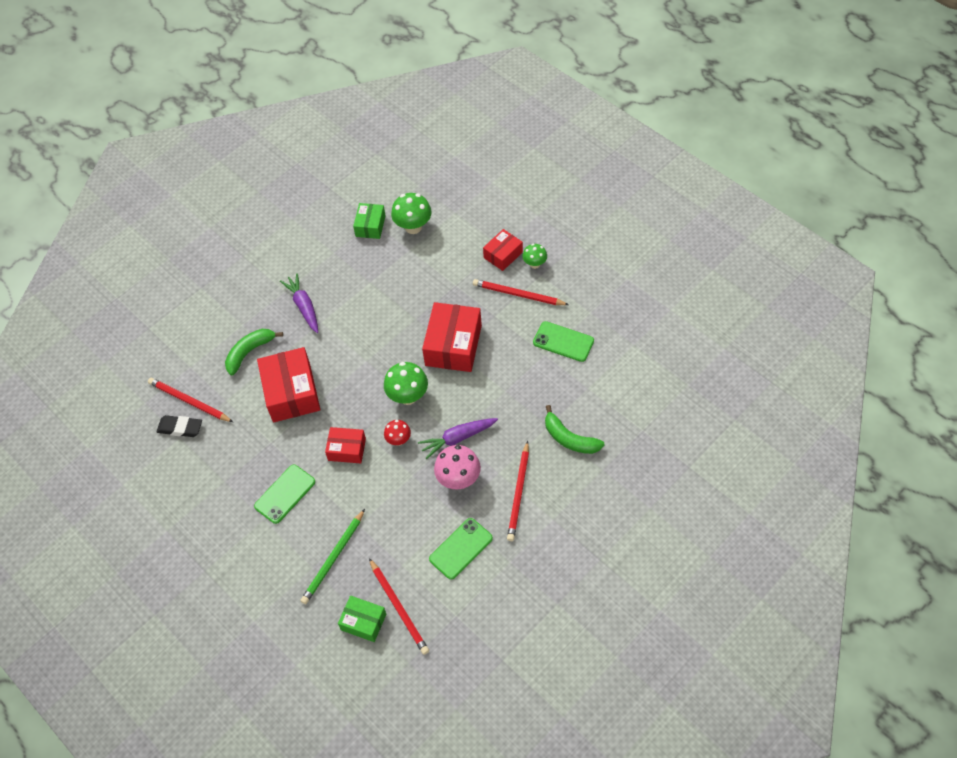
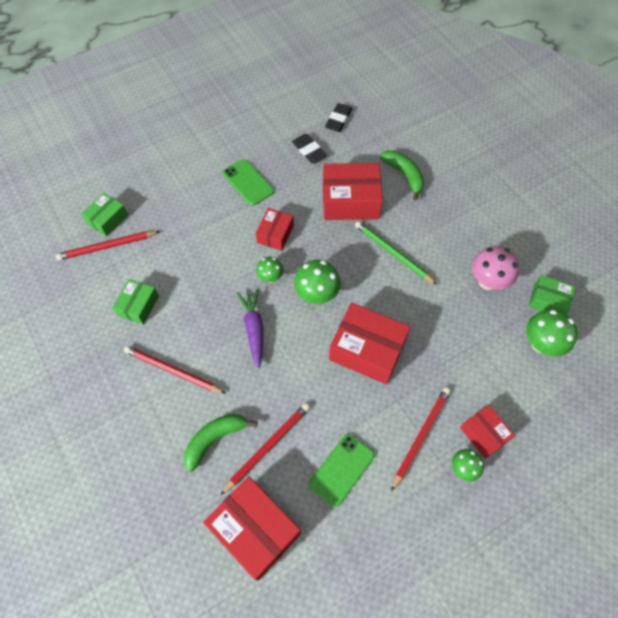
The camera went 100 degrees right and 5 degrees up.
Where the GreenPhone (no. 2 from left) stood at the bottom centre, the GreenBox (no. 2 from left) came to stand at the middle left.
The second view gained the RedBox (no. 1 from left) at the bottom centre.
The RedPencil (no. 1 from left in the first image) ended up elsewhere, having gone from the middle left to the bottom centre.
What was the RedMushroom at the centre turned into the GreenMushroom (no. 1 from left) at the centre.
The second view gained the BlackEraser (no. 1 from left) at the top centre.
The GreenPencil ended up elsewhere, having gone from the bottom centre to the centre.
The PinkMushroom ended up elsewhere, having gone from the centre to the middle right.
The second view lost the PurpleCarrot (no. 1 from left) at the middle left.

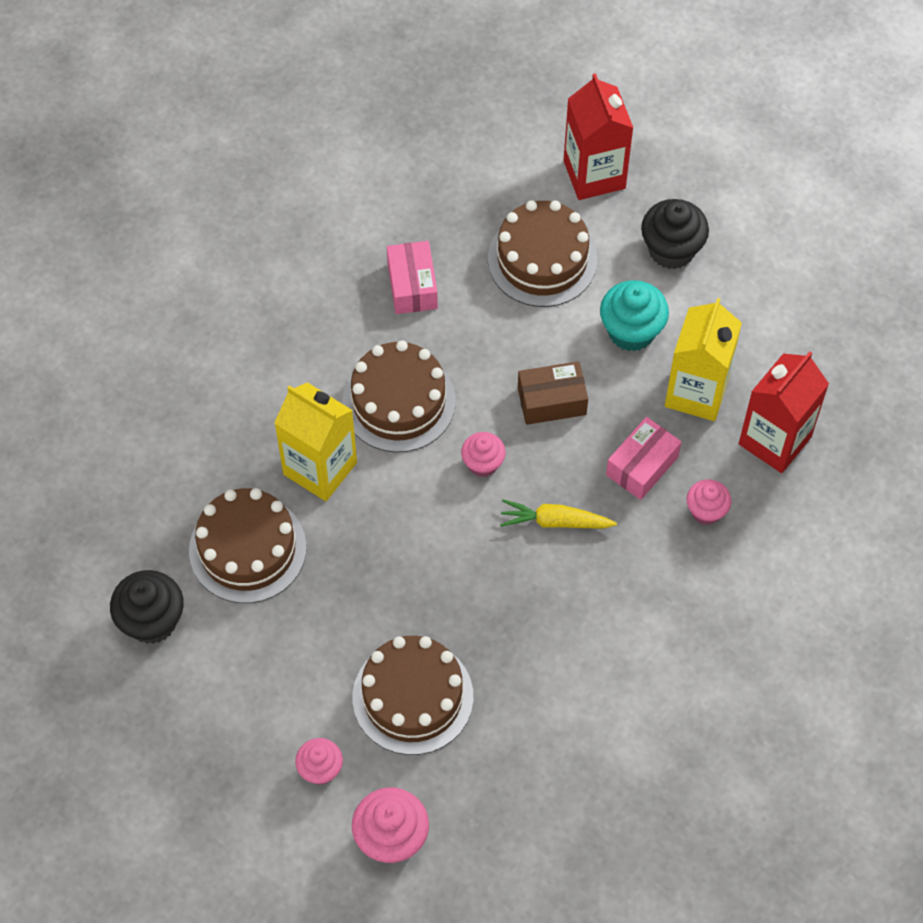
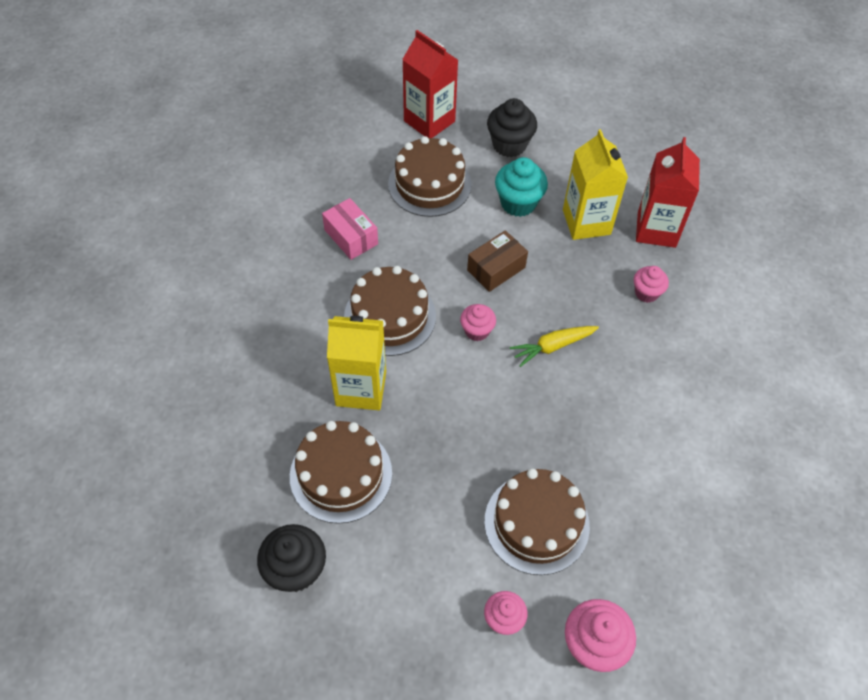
The camera went 30 degrees left and 5 degrees down.
The second view lost the PinkBox (no. 2 from left) at the middle right.

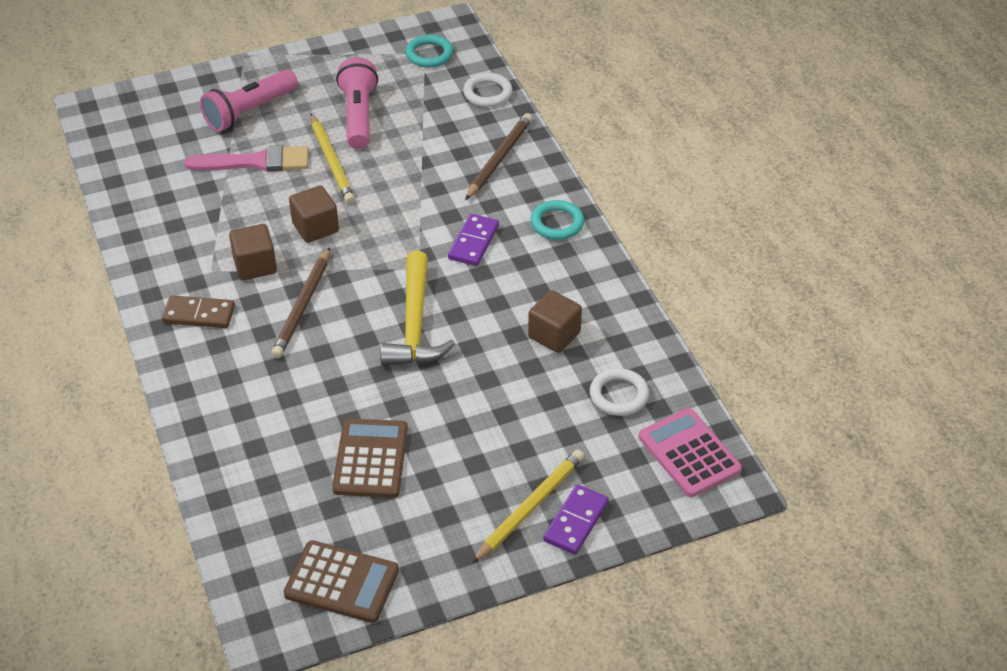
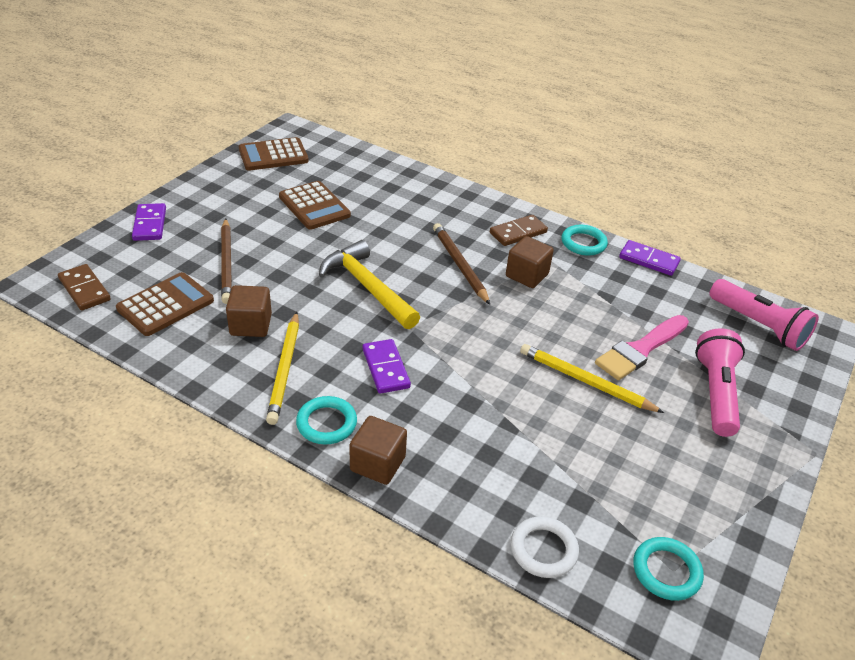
The camera went 140 degrees right and 5 degrees down.
Where the PinkCalculator stood at the bottom right, the BrownDomino (no. 1 from left) came to stand at the middle left.
Where the WhiteRing (no. 2 from left) stood at the centre, the BrownCalculator (no. 1 from left) came to stand at the middle left.
The BrownPencil (no. 2 from left in the first image) ended up elsewhere, having gone from the top centre to the middle left.
The YellowPencil (no. 2 from left in the first image) ended up elsewhere, having gone from the bottom centre to the middle left.
The BrownCube (no. 2 from left) ended up elsewhere, having gone from the top left to the bottom centre.
The second view gained the TurquoiseRing (no. 2 from left) at the middle right.
The second view gained the PurpleDomino (no. 3 from left) at the middle right.
The PinkFlashlight (no. 2 from left) ended up elsewhere, having gone from the top centre to the middle right.

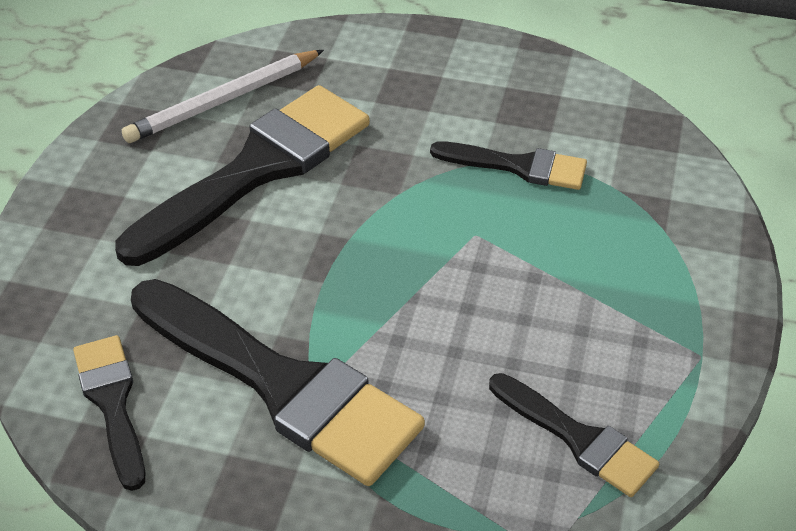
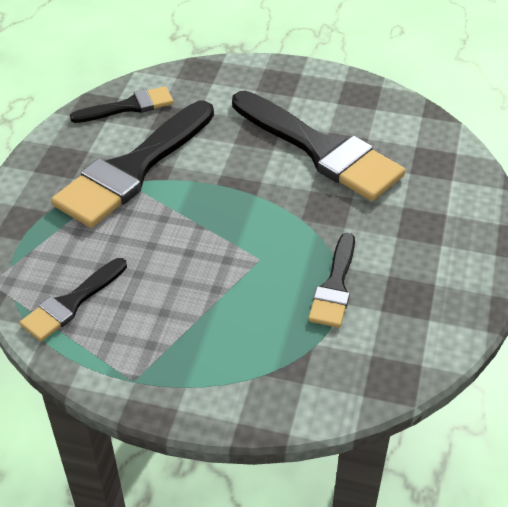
The camera went 90 degrees right and 0 degrees up.
The second view lost the WhitePencil at the top left.

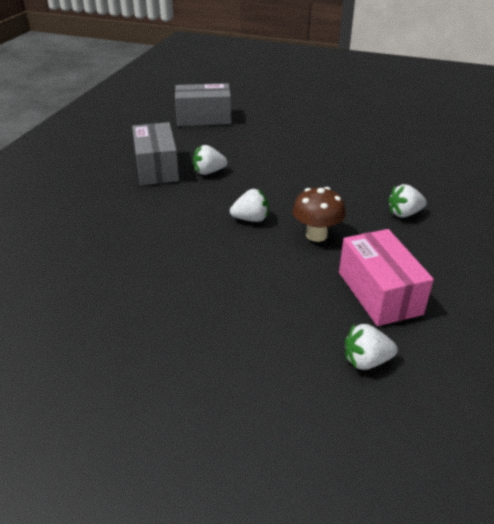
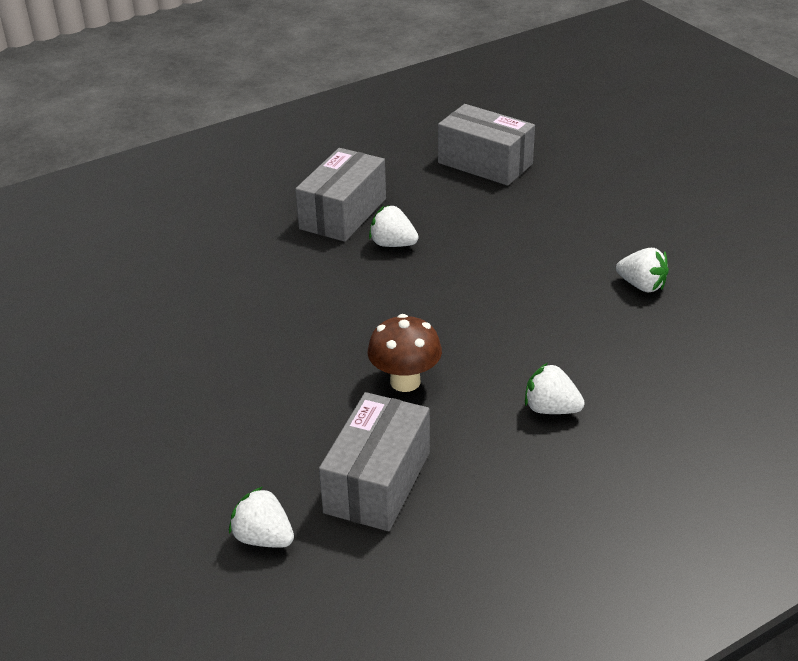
The camera went 40 degrees right and 0 degrees up.
What was the PinkBox at the middle right turned into the GreyBox (no. 2 from left) at the bottom centre.
The WhiteStrawberry (no. 2 from left in the first image) ended up elsewhere, having gone from the centre to the middle right.

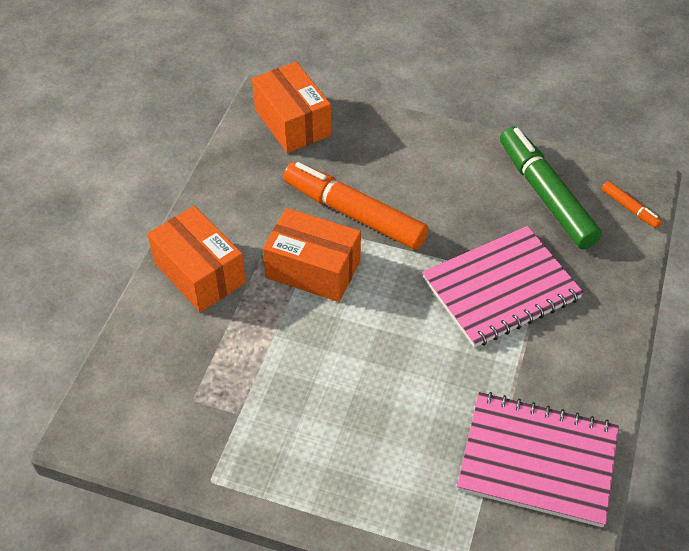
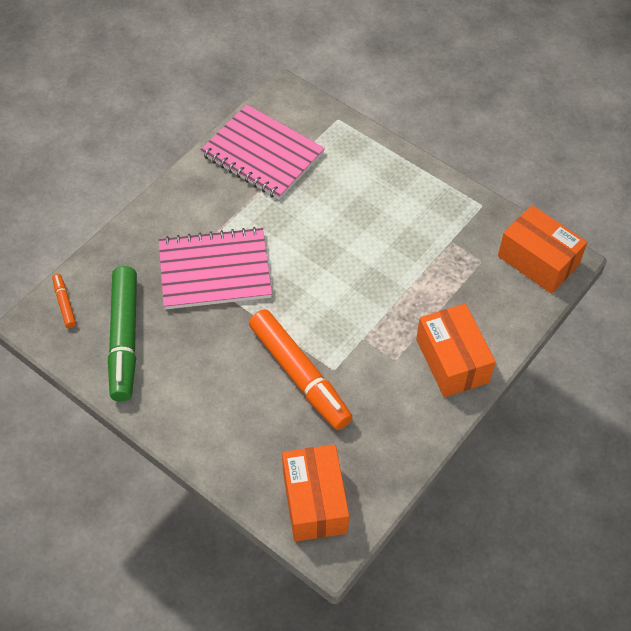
The camera went 160 degrees left and 5 degrees up.
The OrangeBox (no. 3 from left) ended up elsewhere, having gone from the centre to the middle right.

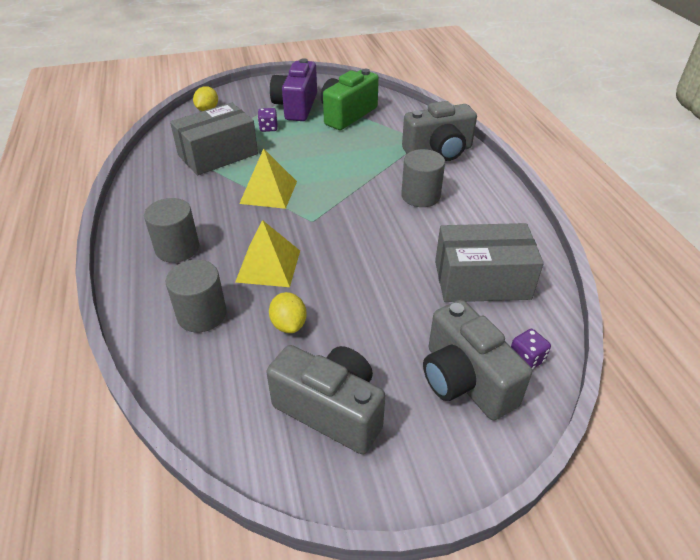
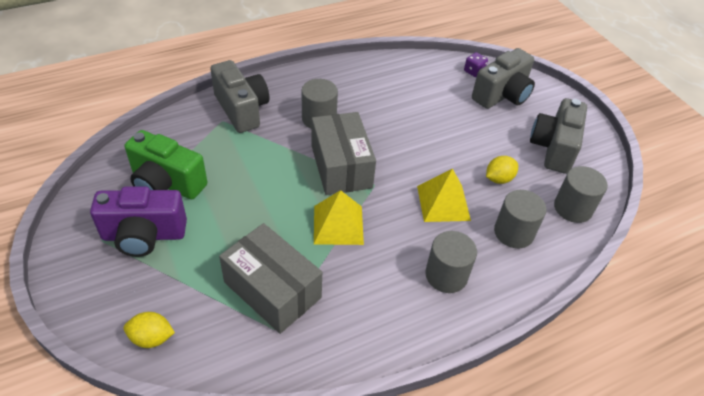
The camera went 105 degrees left and 5 degrees up.
The GreyBox (no. 2 from left) ended up elsewhere, having gone from the middle right to the centre.
The second view gained the GreyCylinder (no. 4 from left) at the middle right.
The second view lost the PurpleDice (no. 1 from left) at the top centre.

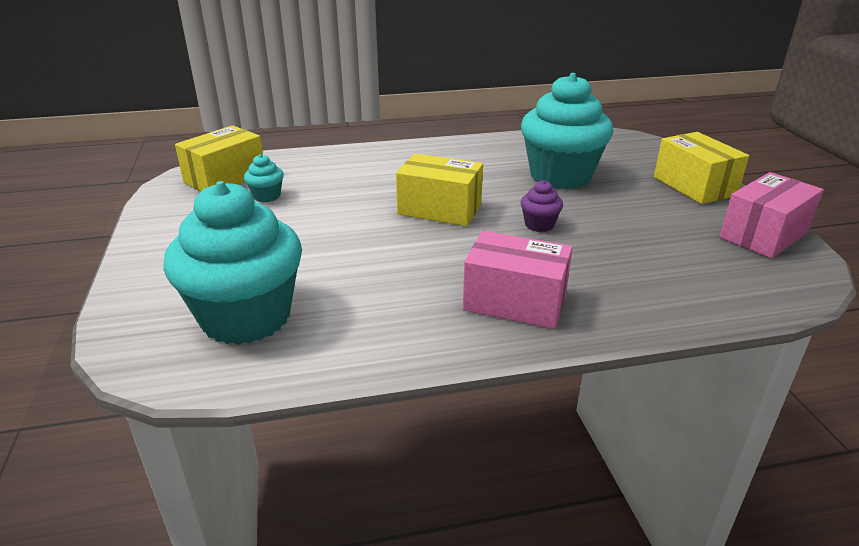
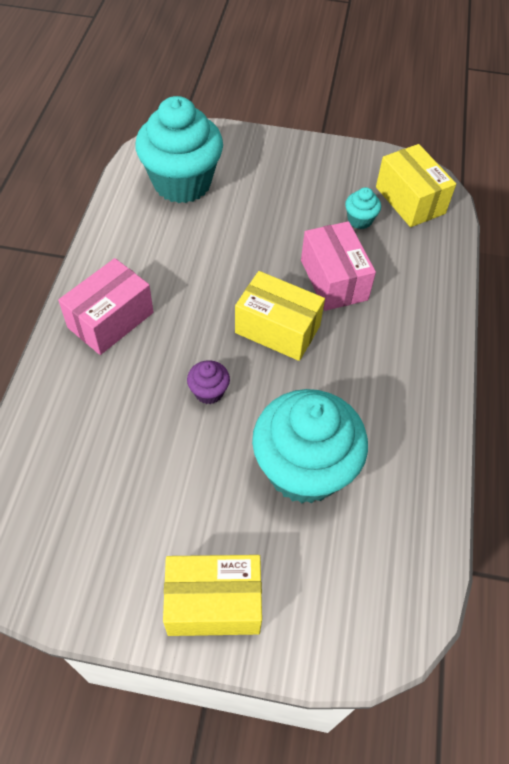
The camera went 110 degrees right and 25 degrees up.
The YellowBox (no. 2 from left) at the centre ended up facing another way, 75 degrees clockwise from before.
The PinkBox (no. 2 from left) ended up elsewhere, having gone from the middle right to the centre.

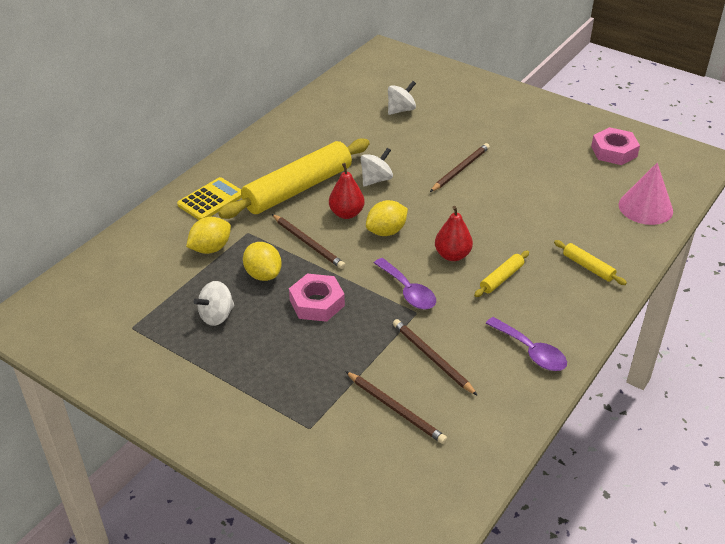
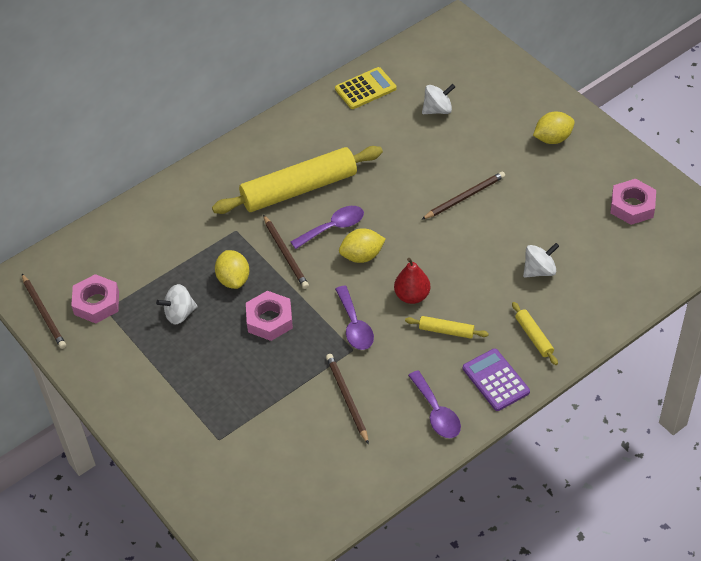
The camera went 20 degrees right and 10 degrees up.
The BrownPencil (no. 2 from left in the first image) ended up elsewhere, having gone from the bottom centre to the middle left.
The second view gained the PinkNut (no. 1 from left) at the middle left.
Where the RedPear (no. 1 from left) stood at the centre, the PurpleSpoon (no. 1 from left) came to stand at the centre.
The YellowCalculator ended up elsewhere, having gone from the middle left to the top centre.
The YellowRollingPin (no. 2 from left) at the middle right ended up facing another way, 45 degrees clockwise from before.
The second view gained the PurpleCalculator at the bottom right.
The WhiteSpinningTop (no. 2 from left in the first image) ended up elsewhere, having gone from the top centre to the middle right.
The YellowLemon (no. 1 from left in the first image) ended up elsewhere, having gone from the middle left to the top right.
The second view lost the PinkCone at the middle right.

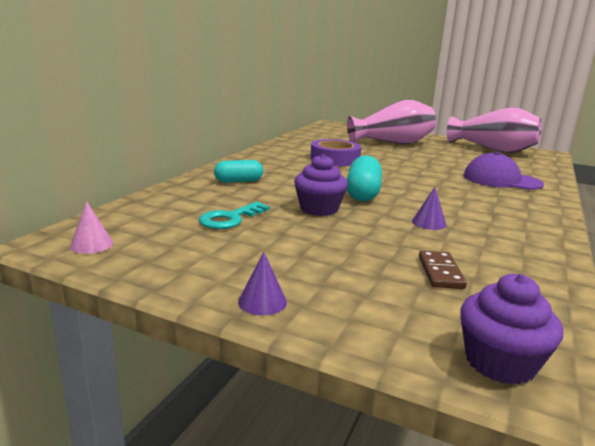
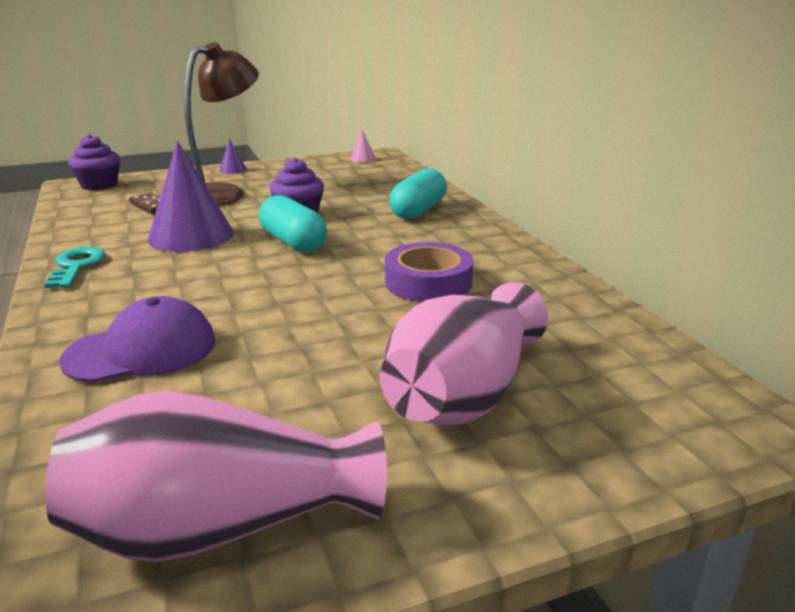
The camera went 135 degrees right and 5 degrees up.
The TurquoiseKey ended up elsewhere, having gone from the centre to the middle left.
The size of the PurpleCone (no. 2 from left in the first image) at the middle right changed by a factor of 2.34.
The second view gained the BrownLamp at the top left.
The size of the TurquoiseCapsule (no. 1 from left in the first image) at the centre changed by a factor of 1.50.

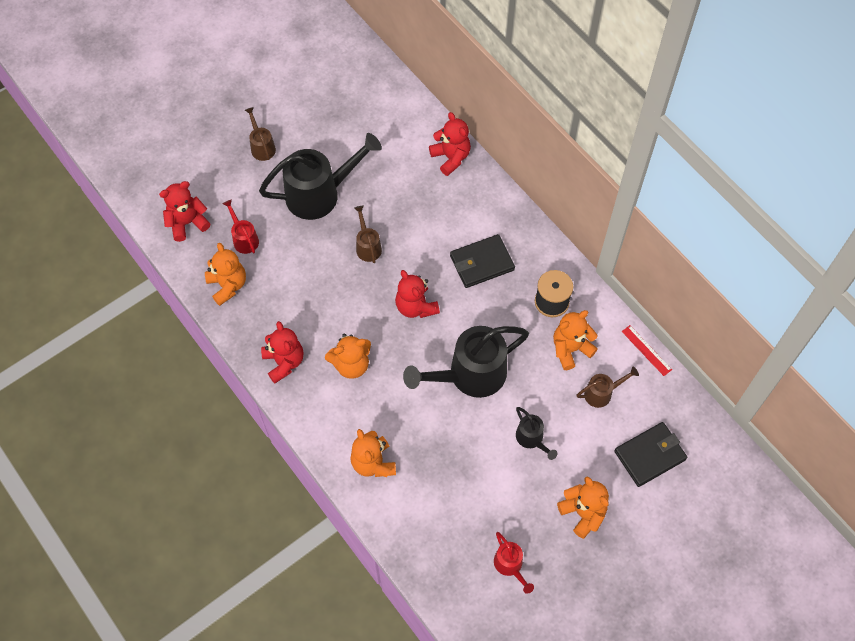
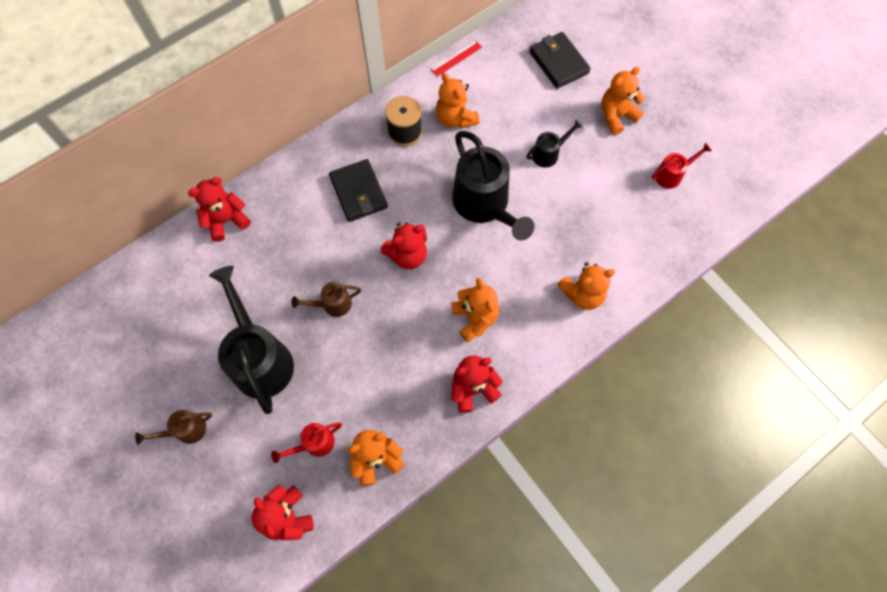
The camera went 90 degrees left and 5 degrees up.
The second view lost the BrownWateringCan (no. 3 from left) at the middle right.

